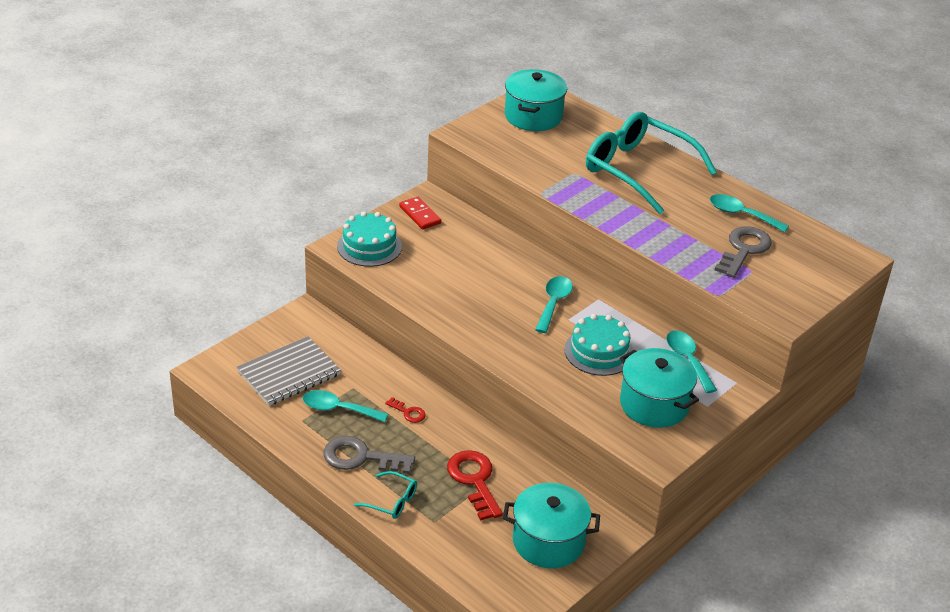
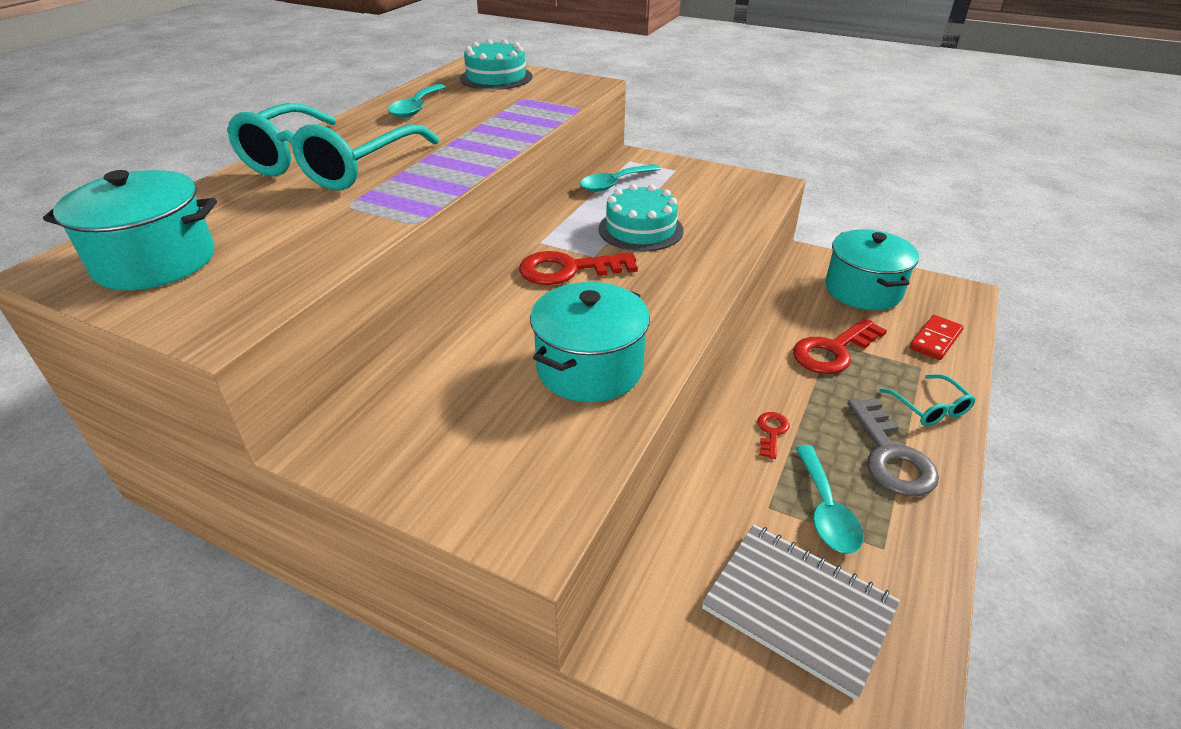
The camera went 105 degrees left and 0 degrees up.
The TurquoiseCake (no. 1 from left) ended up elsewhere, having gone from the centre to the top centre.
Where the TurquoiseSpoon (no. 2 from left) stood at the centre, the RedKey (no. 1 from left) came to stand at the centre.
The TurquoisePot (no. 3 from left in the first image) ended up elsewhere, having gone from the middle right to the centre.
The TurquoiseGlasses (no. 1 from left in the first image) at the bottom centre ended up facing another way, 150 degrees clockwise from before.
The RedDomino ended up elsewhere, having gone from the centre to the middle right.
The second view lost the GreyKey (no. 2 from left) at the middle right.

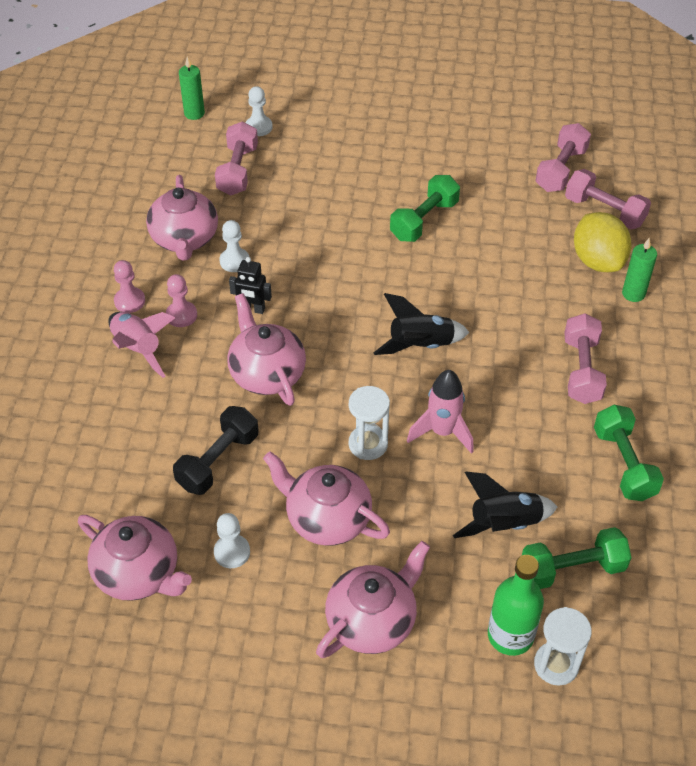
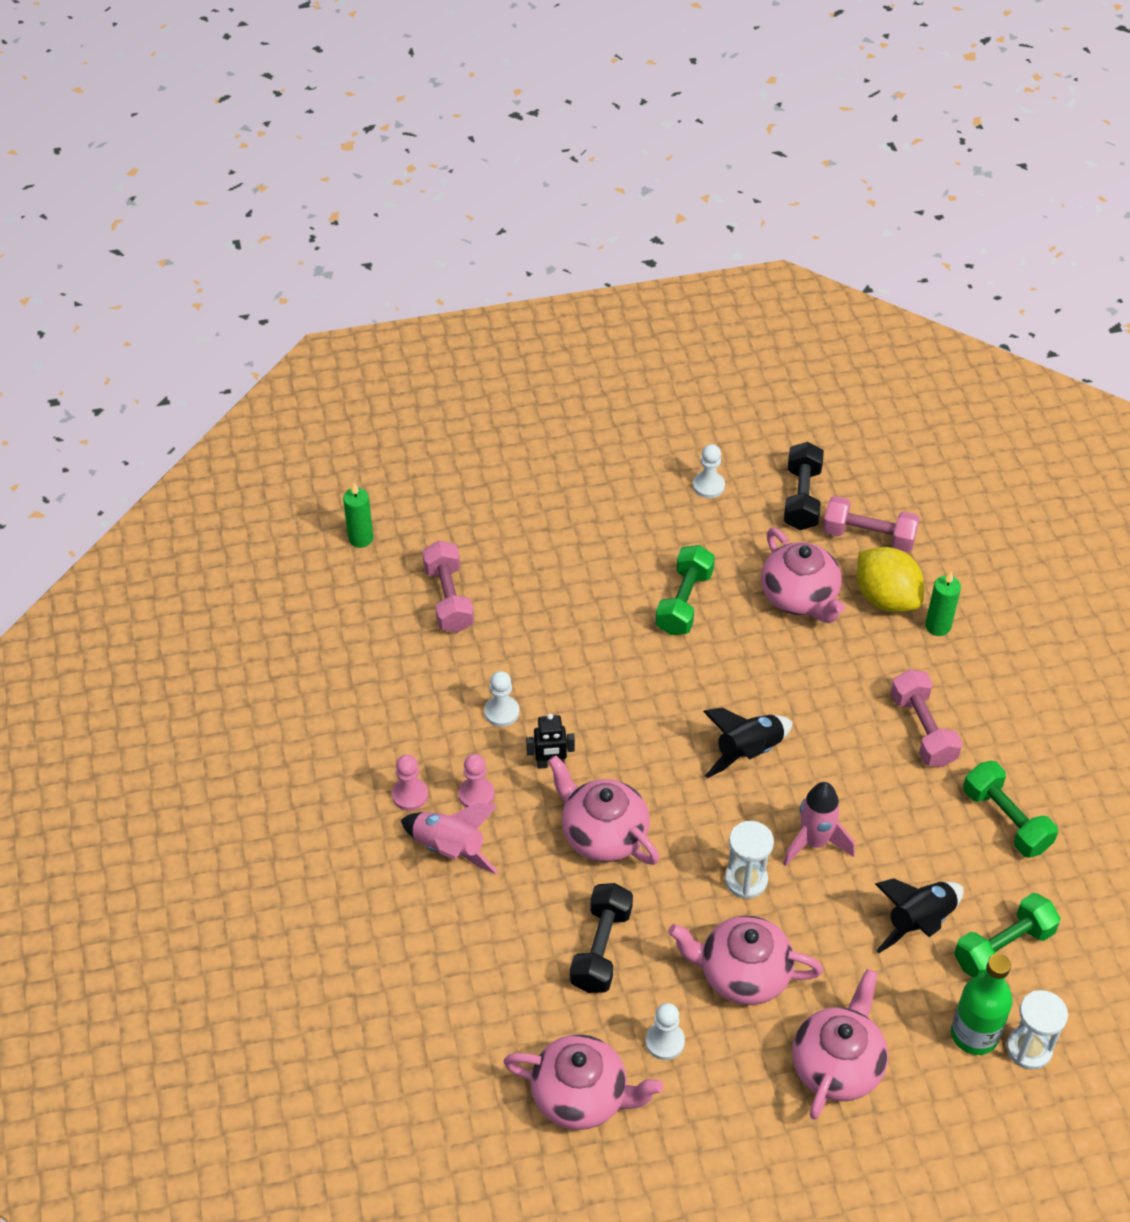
The camera went 20 degrees left and 0 degrees up.
The WhitePawn (no. 3 from left) ended up elsewhere, having gone from the top centre to the centre.
The PinkTeapot (no. 2 from left in the first image) ended up elsewhere, having gone from the top left to the middle right.
What was the PinkDumbbell (no. 2 from left) at the top right turned into the BlackDumbbell (no. 2 from left) at the middle right.

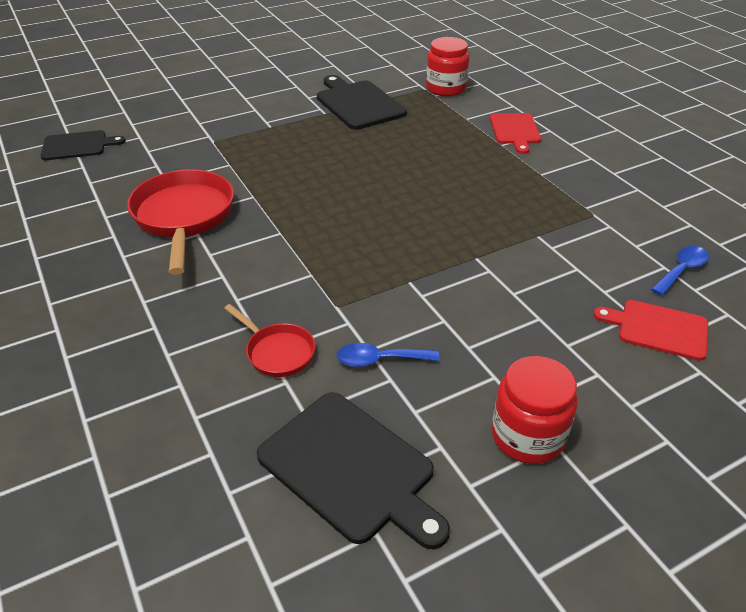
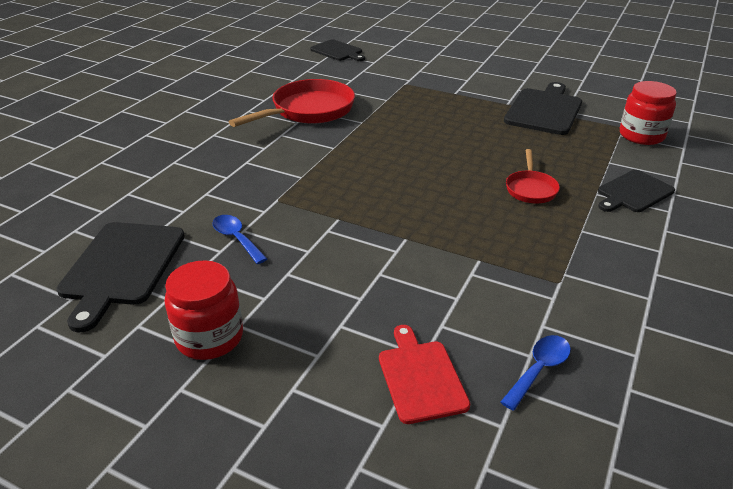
The camera went 55 degrees right and 5 degrees down.
The BlueSpoon (no. 2 from left) at the middle right ended up facing another way, 60 degrees counterclockwise from before.
The RedPan (no. 2 from left) ended up elsewhere, having gone from the centre to the middle right.
What was the RedCuttingBoard (no. 1 from left) at the top right turned into the BlackCuttingBoard (no. 4 from left) at the middle right.

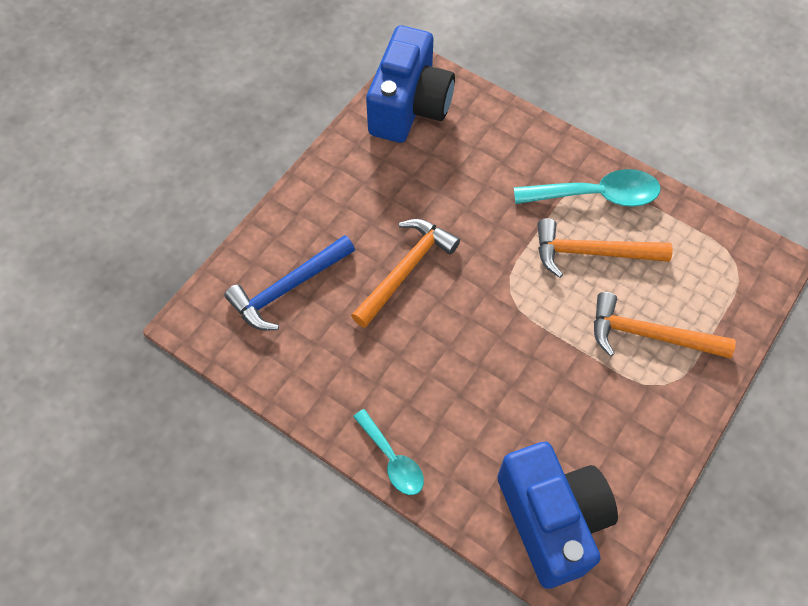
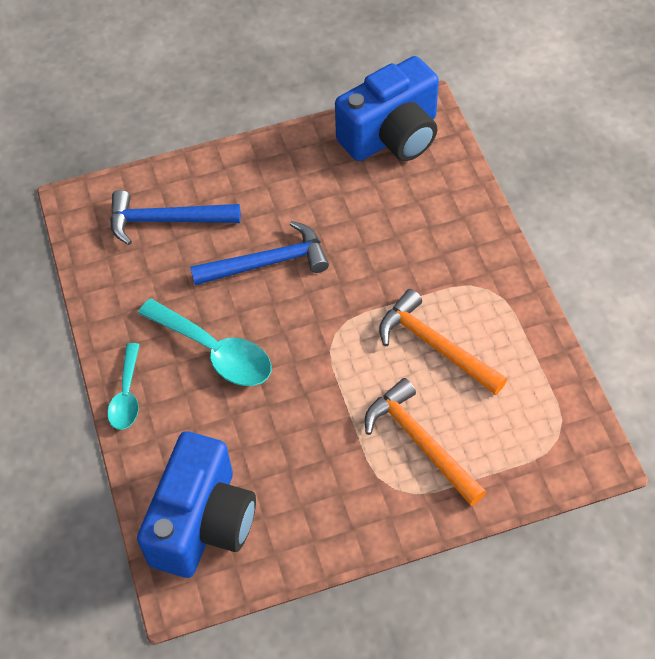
The camera went 40 degrees right and 5 degrees down.
The TurquoiseSpoon (no. 2 from left) ended up elsewhere, having gone from the top right to the middle left.
What was the OrangeHammer (no. 1 from left) at the centre turned into the BlueHammer (no. 2 from left) at the centre.

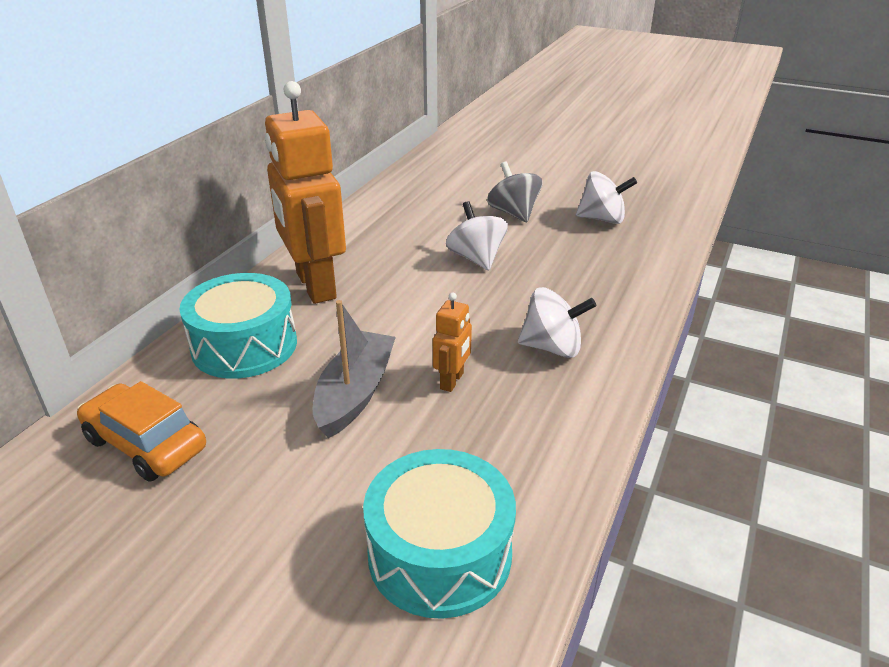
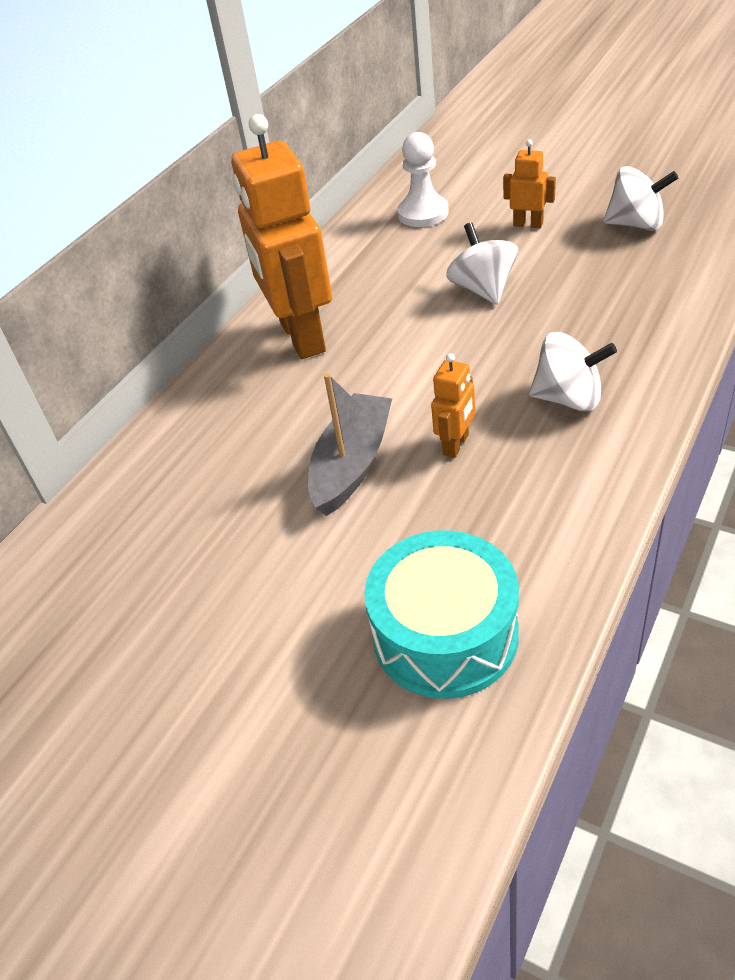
The camera went 10 degrees right and 10 degrees up.
The second view gained the WhitePawn at the top centre.
Where the GreySpinningTop stood at the top centre, the OrangeRobot (no. 3 from left) came to stand at the top right.
The second view lost the OrangeCar at the middle left.
The second view lost the TurquoiseDrum (no. 1 from left) at the middle left.

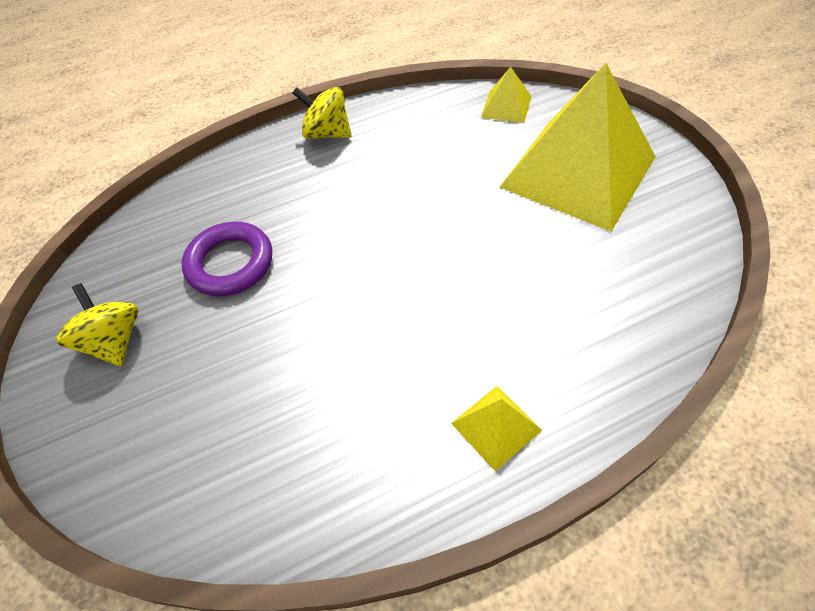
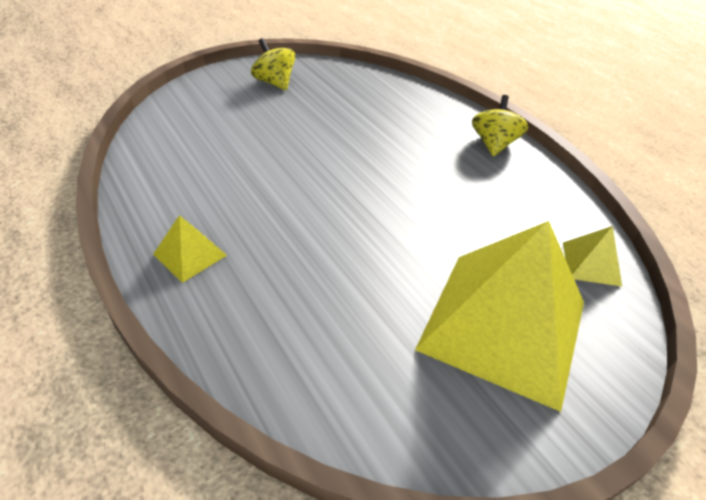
The camera went 75 degrees right and 10 degrees down.
The YellowSpinningTop (no. 1 from left) at the middle left ended up facing another way, 90 degrees counterclockwise from before.
The second view lost the PurpleRing at the middle left.

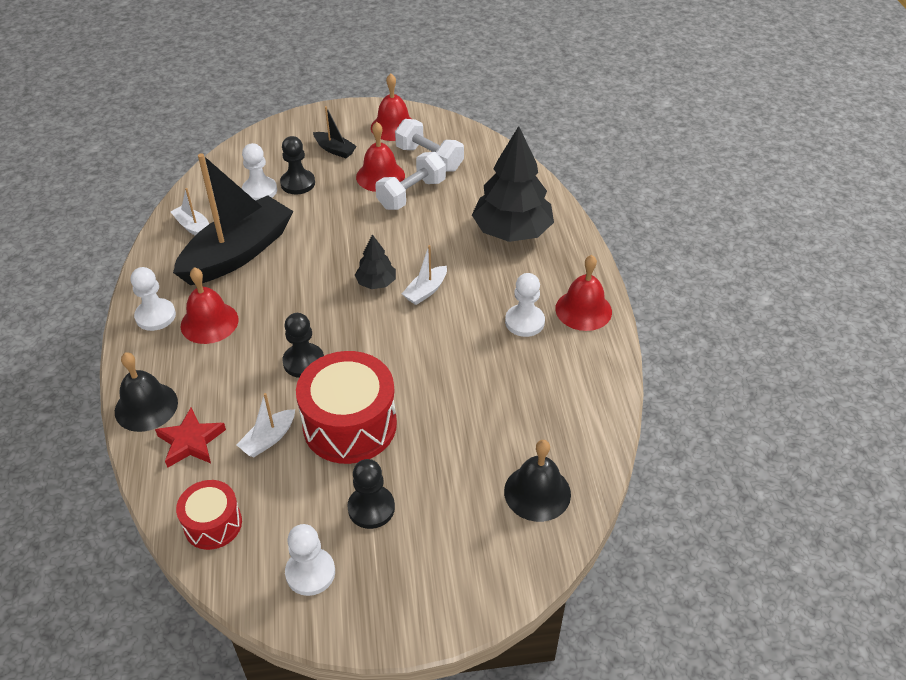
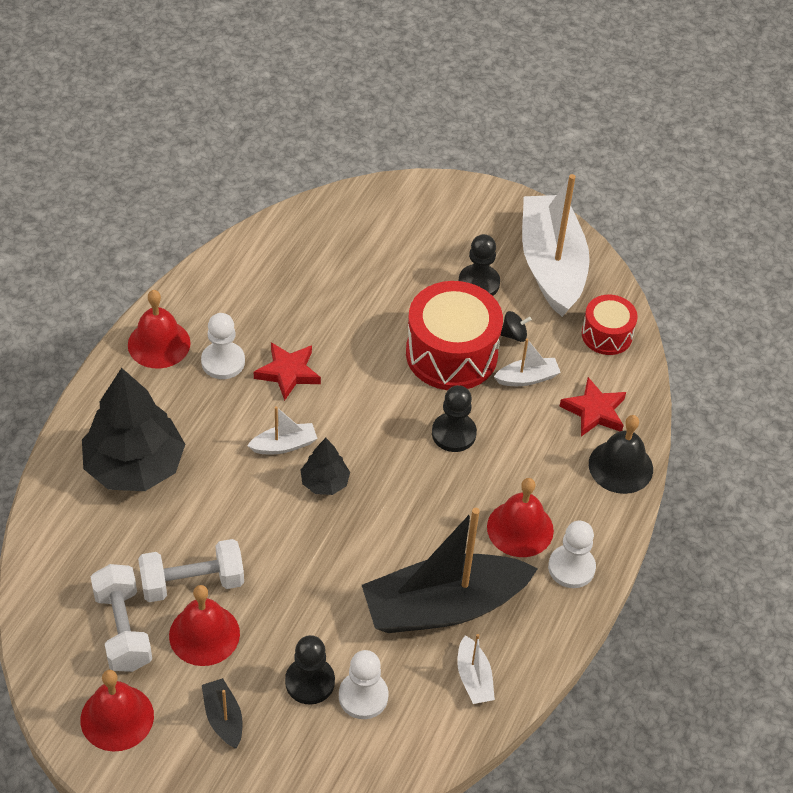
The camera went 150 degrees left and 5 degrees up.
The second view gained the RedStar (no. 1 from left) at the centre.
The second view gained the BlackSpinningTop at the centre.
Where the WhitePawn (no. 3 from left) stood at the bottom centre, the WhiteBoat (no. 4 from left) came to stand at the top right.
The second view lost the BlackBell (no. 2 from left) at the bottom centre.

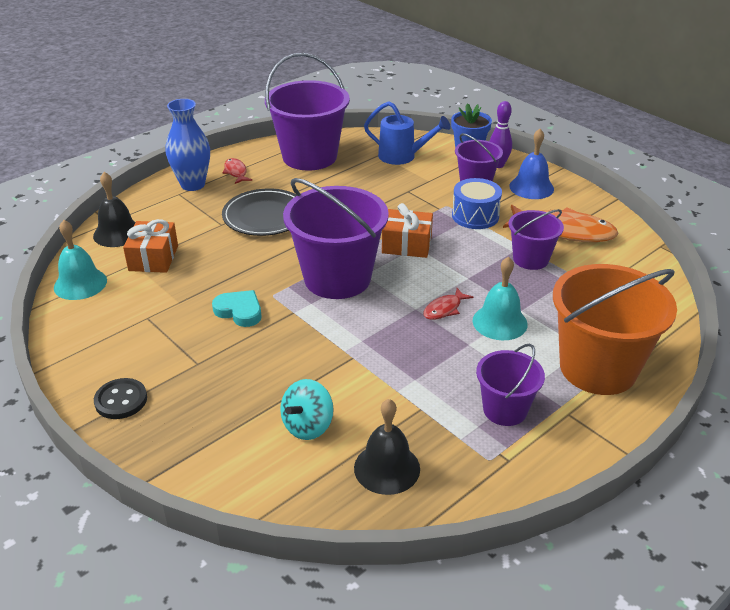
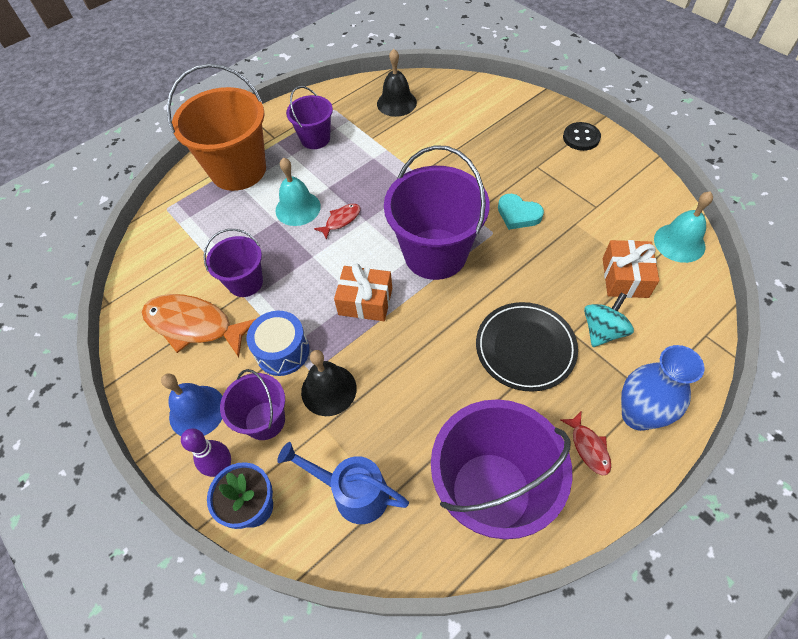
The camera went 175 degrees left and 20 degrees up.
The BlackBell (no. 1 from left) ended up elsewhere, having gone from the middle left to the centre.
The TurquoiseSpinningTop ended up elsewhere, having gone from the bottom centre to the middle right.

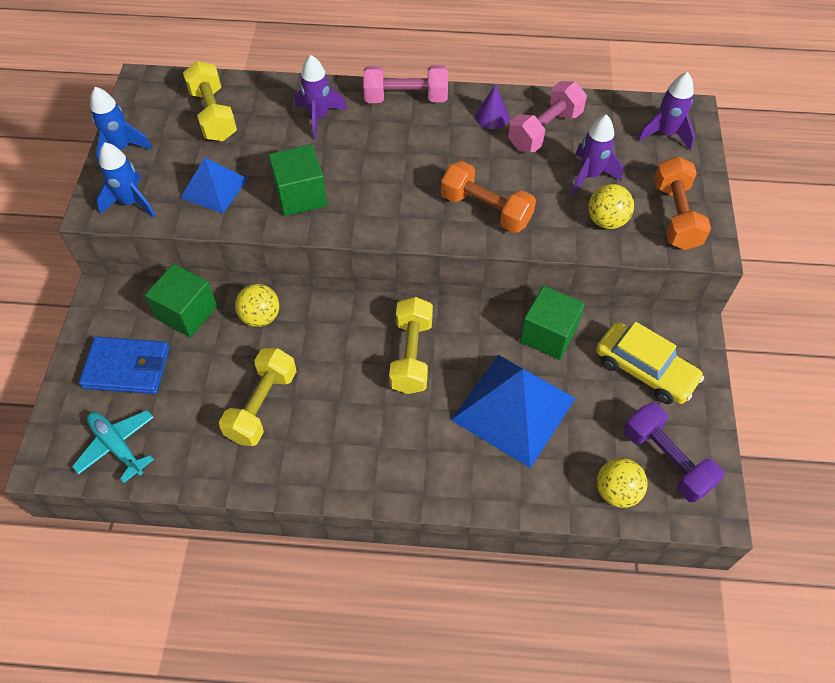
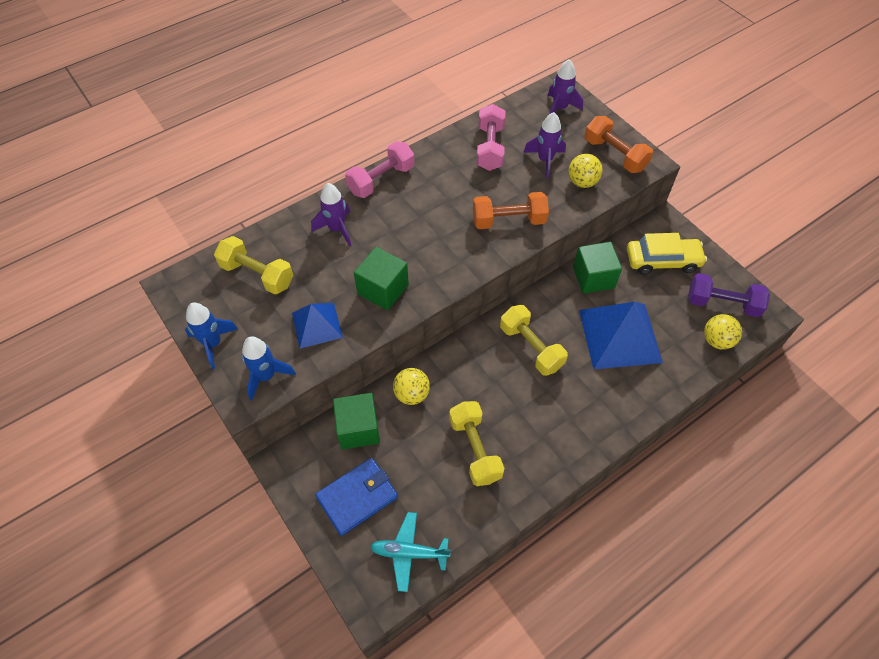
The camera went 40 degrees left and 0 degrees up.
The second view lost the PurpleCone at the top centre.

